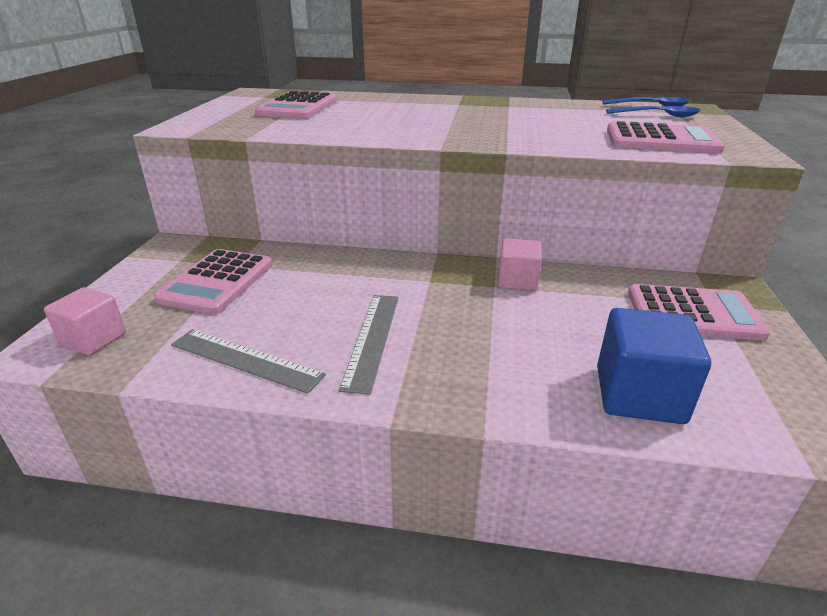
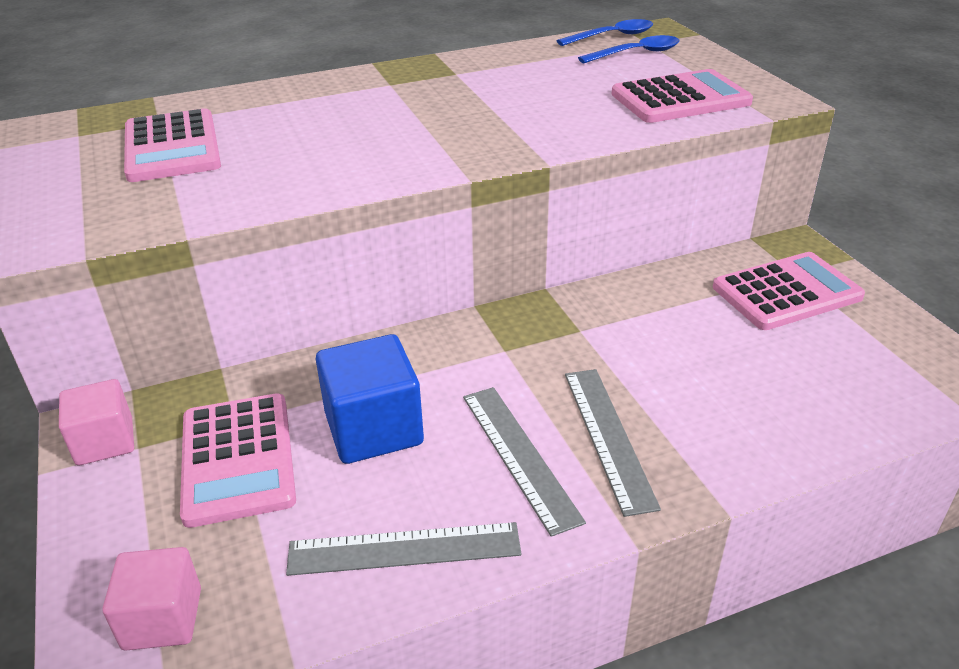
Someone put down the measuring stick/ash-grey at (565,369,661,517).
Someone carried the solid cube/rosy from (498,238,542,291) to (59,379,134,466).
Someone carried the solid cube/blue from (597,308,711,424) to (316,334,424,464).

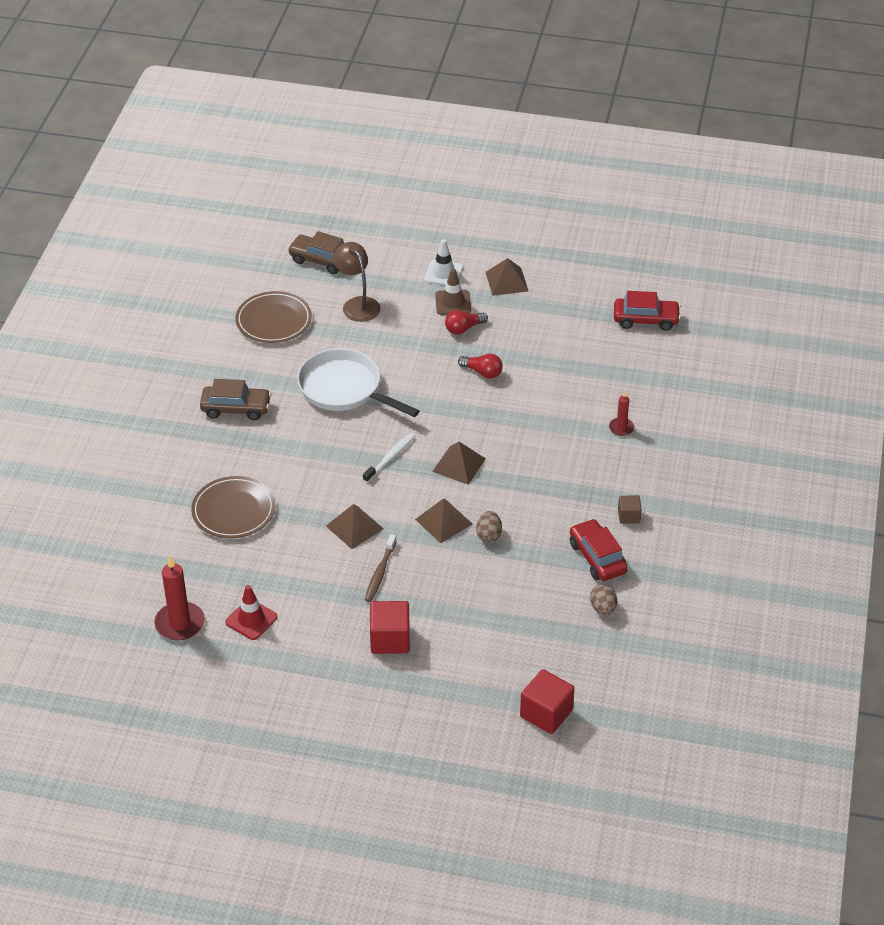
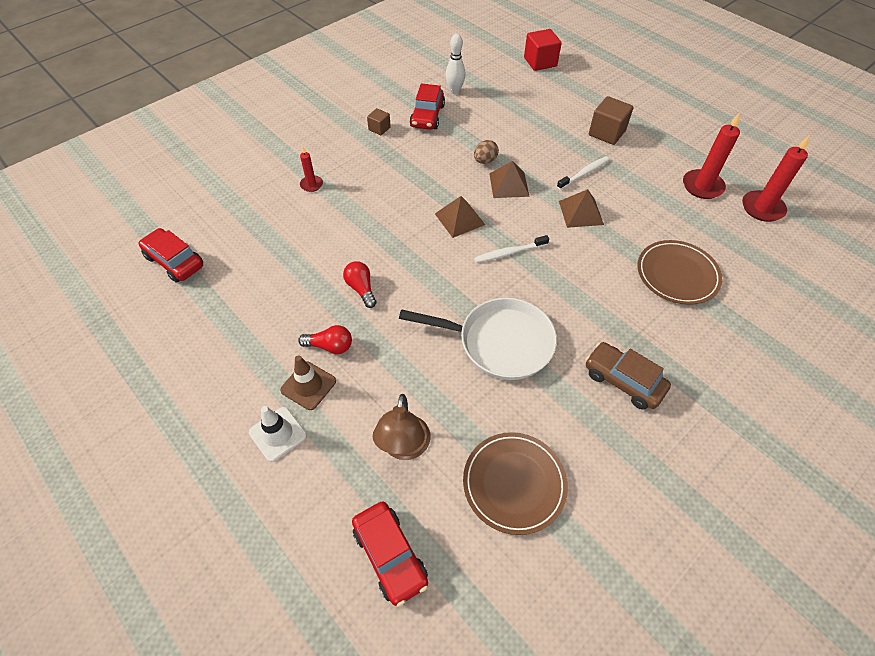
Someone took away the solid pyramid/brown at (486,258,528,296).
Someone swapped the safety cone/crimson at (225,585,277,640) for the candle/crimson at (683,113,740,199).
Someone swapped the egg/brown at (590,584,617,615) for the skittle/pure white at (445,34,466,94).
Someone repainted the toy car/brown at (288,231,344,274), which became the toy car/crimson at (352,501,428,607).
Someone repainted the dental brush/brown at (365,534,397,602), which became the dental brush/pure white at (557,156,609,190).
Someone repainted the solid cube/crimson at (370,601,410,654), which became the solid cube/brown at (589,96,633,145).
Someone rotated the frying pan/pure white at (297,348,420,417) by 60 degrees counterclockwise.

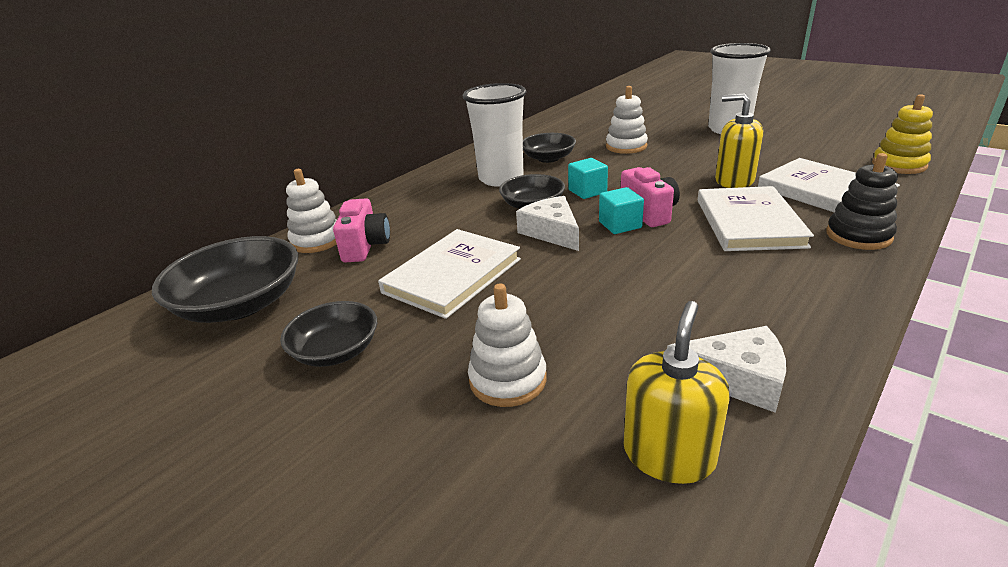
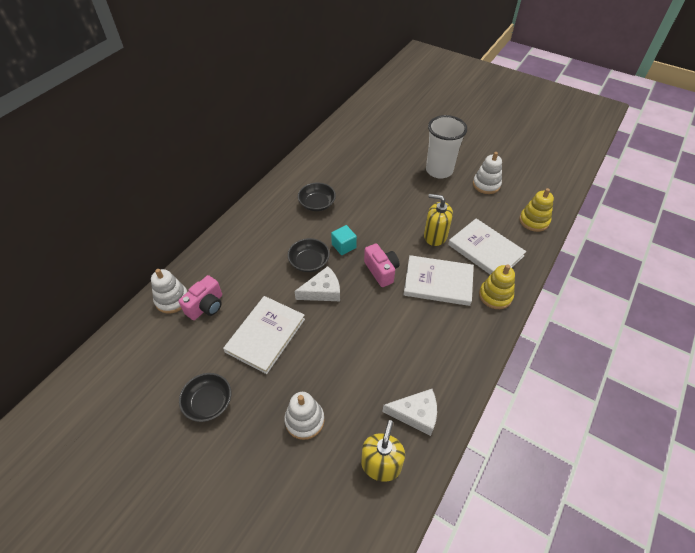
Someone took away the bowl/black at (152,236,298,323).
Someone took away the tumbler/pure white at (463,83,526,187).
Someone took away the solid cube/turquoise at (599,187,644,234).
Someone carried the stacking toy/pure white from (606,86,648,154) to (473,152,502,194).
Someone repainted the stacking toy/black at (826,153,898,250), which became the stacking toy/bright yellow at (479,265,515,309).
Someone rotated the compact camera/rosy at (333,198,390,263) by 45 degrees clockwise.
Someone rotated the cheese/pure white at (516,196,579,251) by 105 degrees clockwise.
Someone rotated the book/pure white at (698,186,814,251) by 75 degrees counterclockwise.

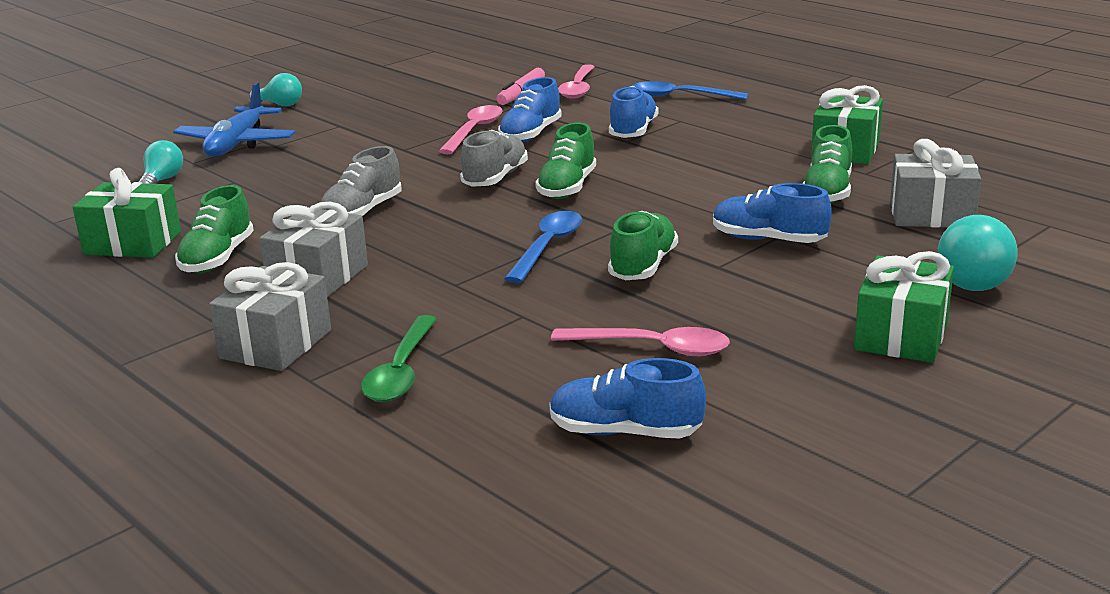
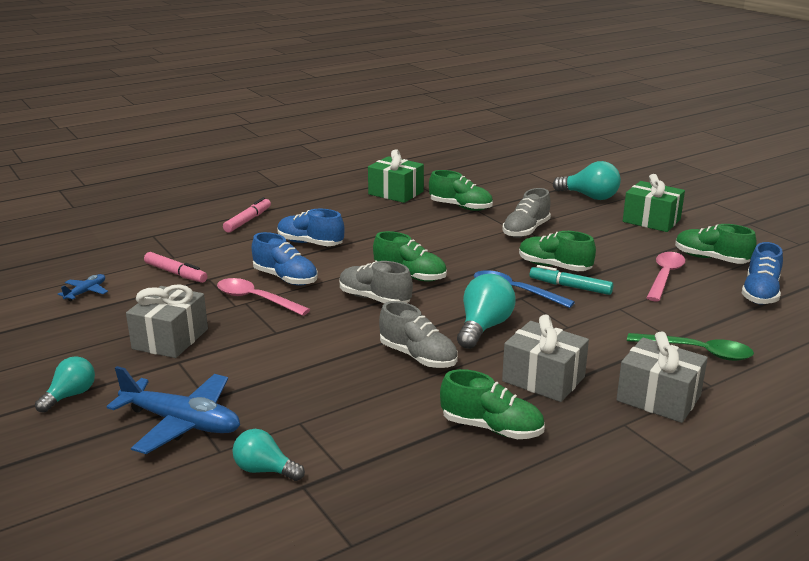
Someone took away the present/green at (73,168,181,258).
Someone took away the tablespoon/rosy at (558,64,595,99).
Someone put down the plane/blue at (58,274,108,301).
Someone put down the bulb/turquoise at (457,274,516,349).
Someone put down the marker/turquoise at (530,265,613,295).
Someone put down the lace-up shoe/green at (675,224,756,264).
Someone carried the present/ash-grey from (890,139,981,228) to (126,284,208,358).
Someone swapped the tablespoon/blue at (633,81,748,100) for the marker/rosy at (223,197,271,232).
Someone repainted the lace-up shoe/blue at (713,183,832,243), which became the lace-up shoe/ash-grey at (502,188,551,238).

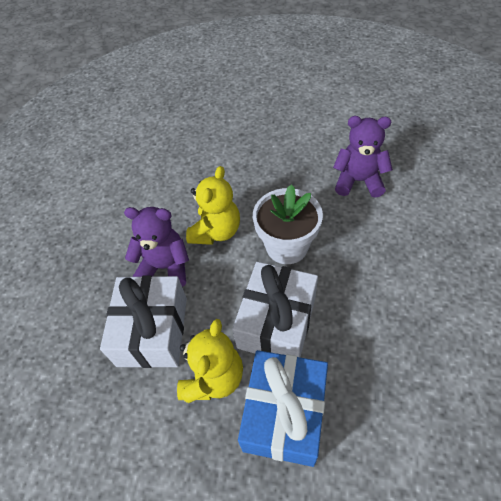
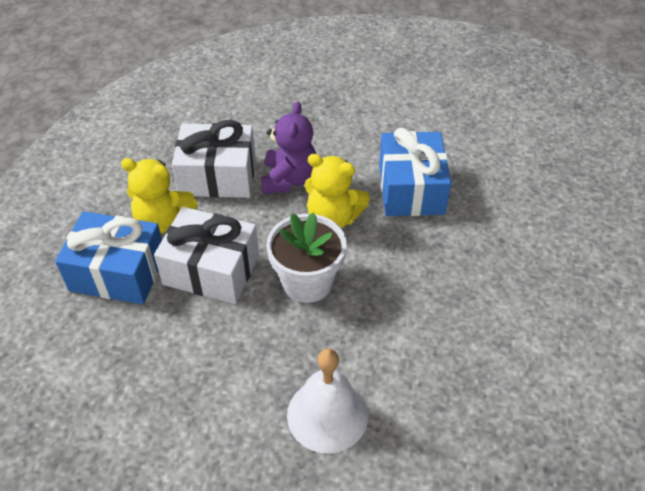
Someone took away the teddy bear/royal purple at (333,116,393,198).
Someone put down the bell/pure white at (287,348,368,454).
Someone put down the present/blue at (379,128,451,216).

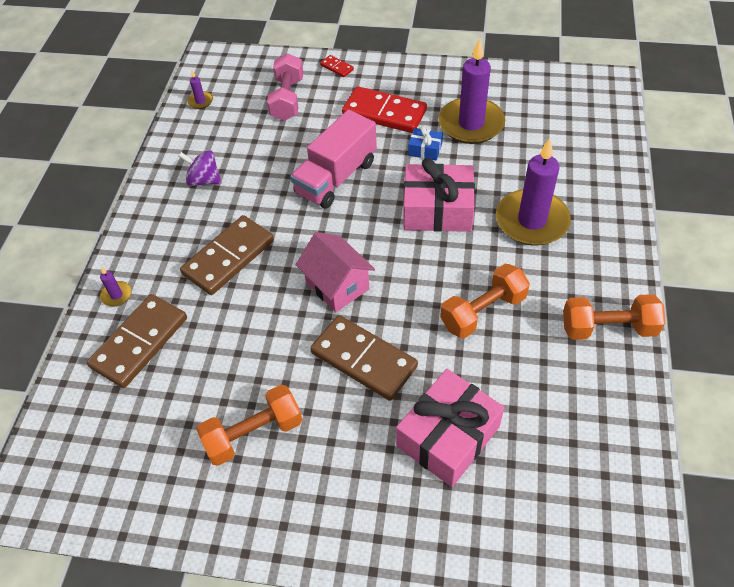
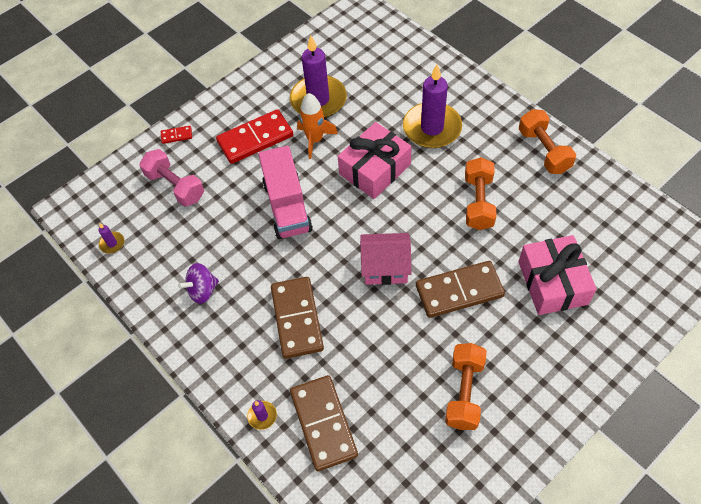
Someone swapped the present/blue at (408,126,443,161) for the rocket/bright orange at (297,93,338,159).
Someone rotated the hand weight/bright orange at (563,294,665,340) by 60 degrees counterclockwise.

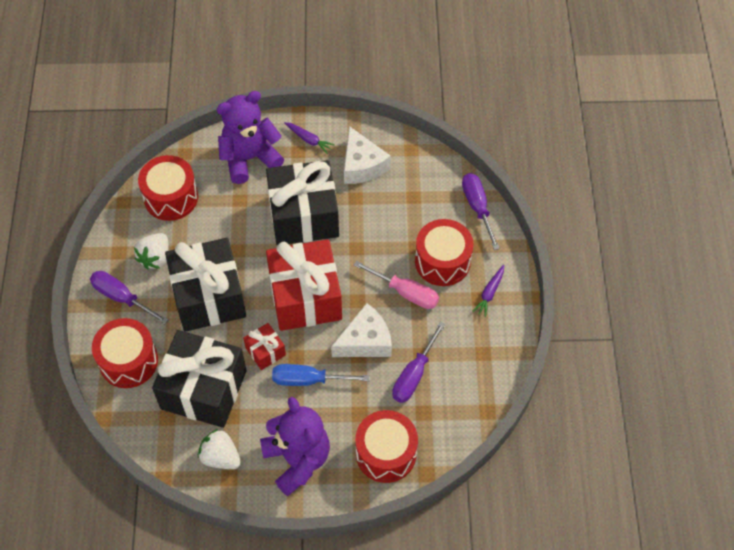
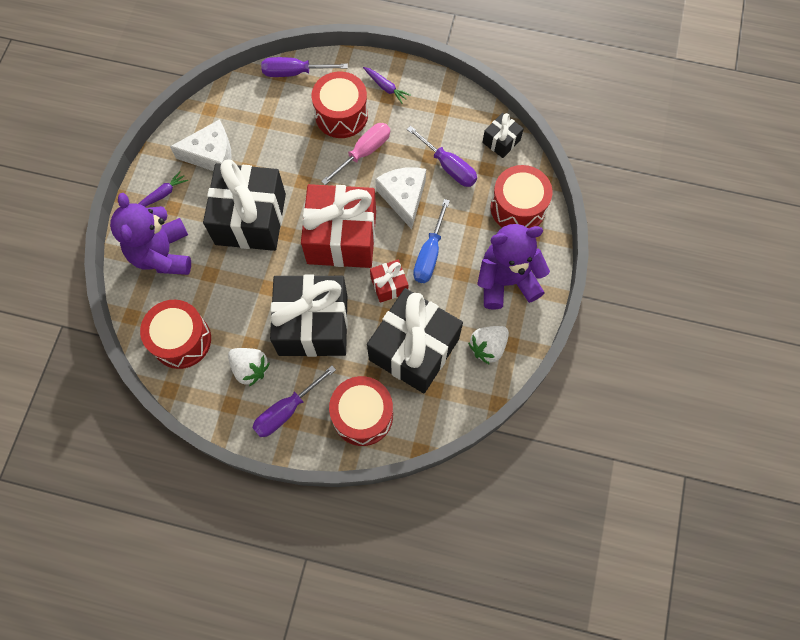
Someone put down the present/black at (482,113,524,158).

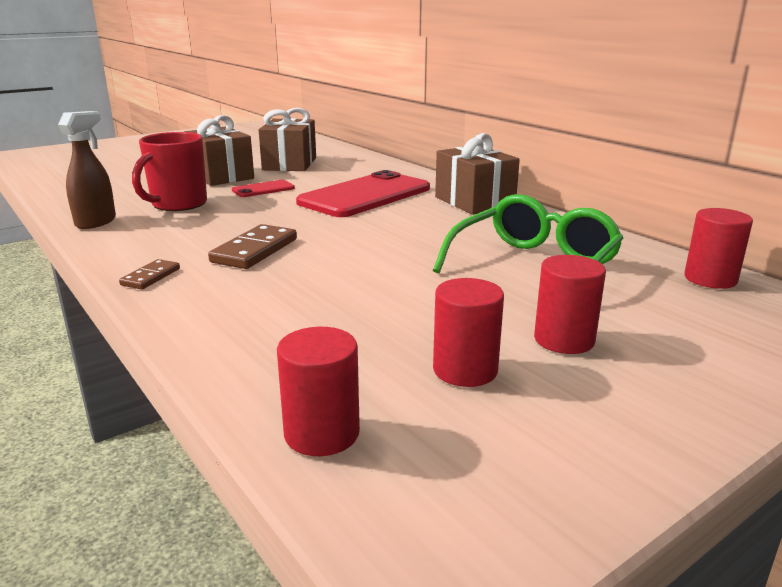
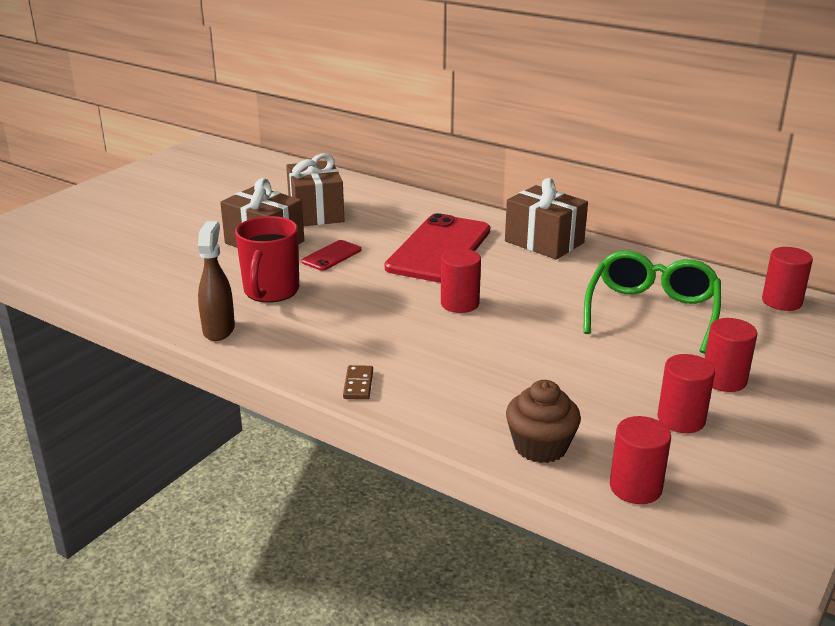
Someone took away the domino piece/brown at (208,224,297,269).
Someone put down the solid cylinder/crimson at (441,249,481,313).
Someone put down the fairy cake/brown at (506,380,581,463).

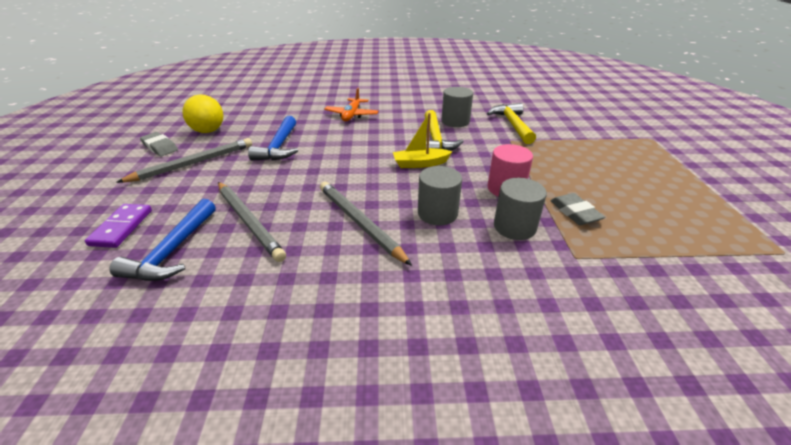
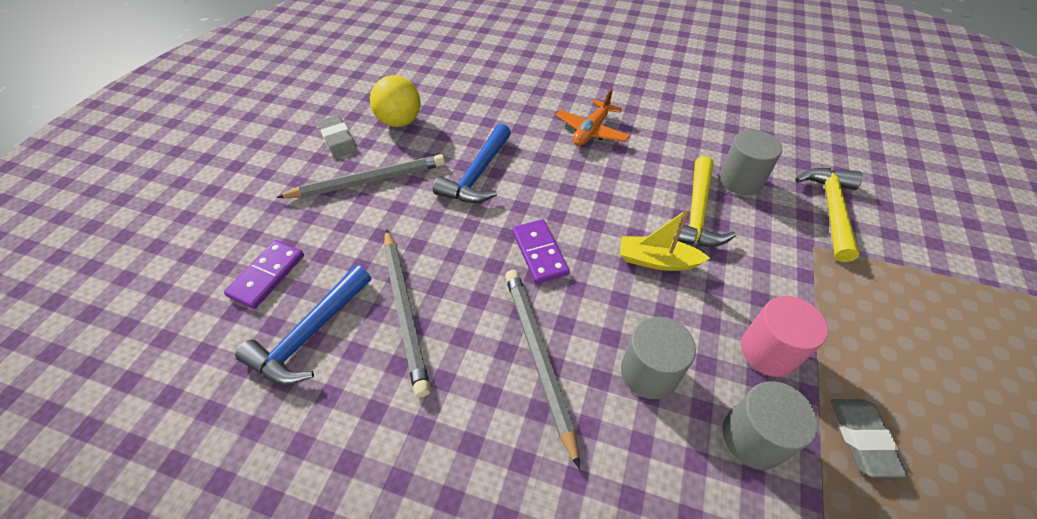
Someone put down the domino piece/royal purple at (512,219,569,284).

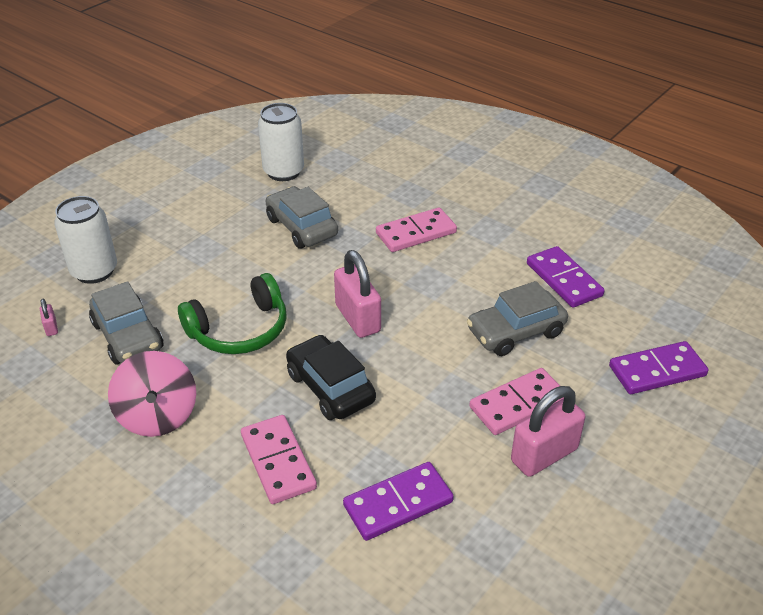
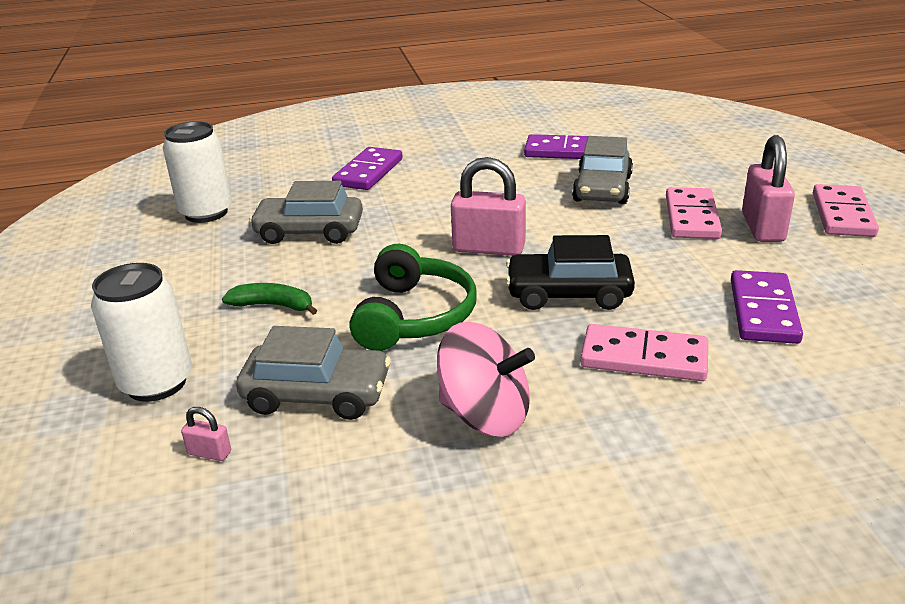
Someone put down the banana fruit/green at (222,283,317,315).
Someone carried the domino piece/rosy from (376,207,457,252) to (813,184,879,237).
Someone carried the domino piece/royal purple from (609,341,708,394) to (332,147,402,190).

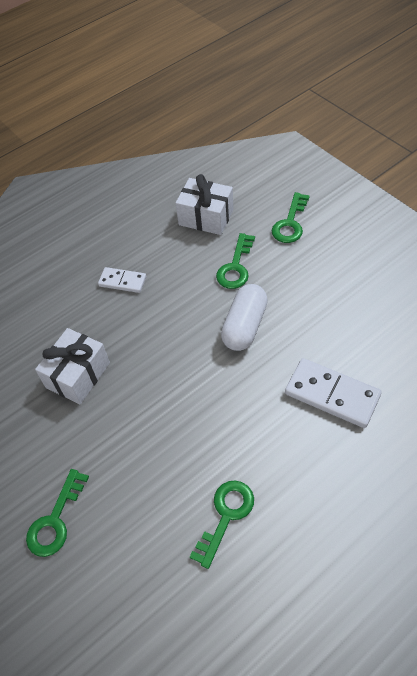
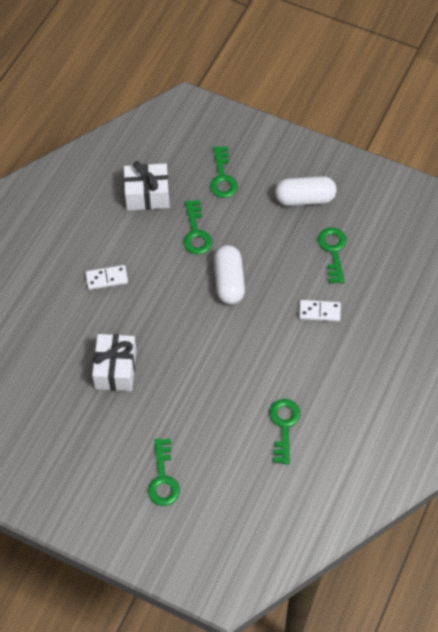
Someone put down the pill/pure white at (275,176,337,206).
Someone put down the latchkey/green at (318,227,347,283).
Someone scaled the domino piece/pure white at (285,358,382,428) by 0.59.

